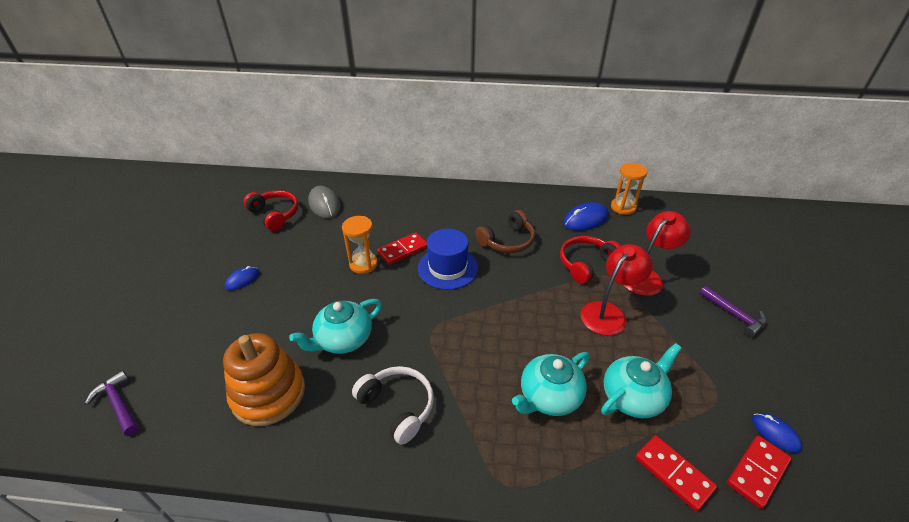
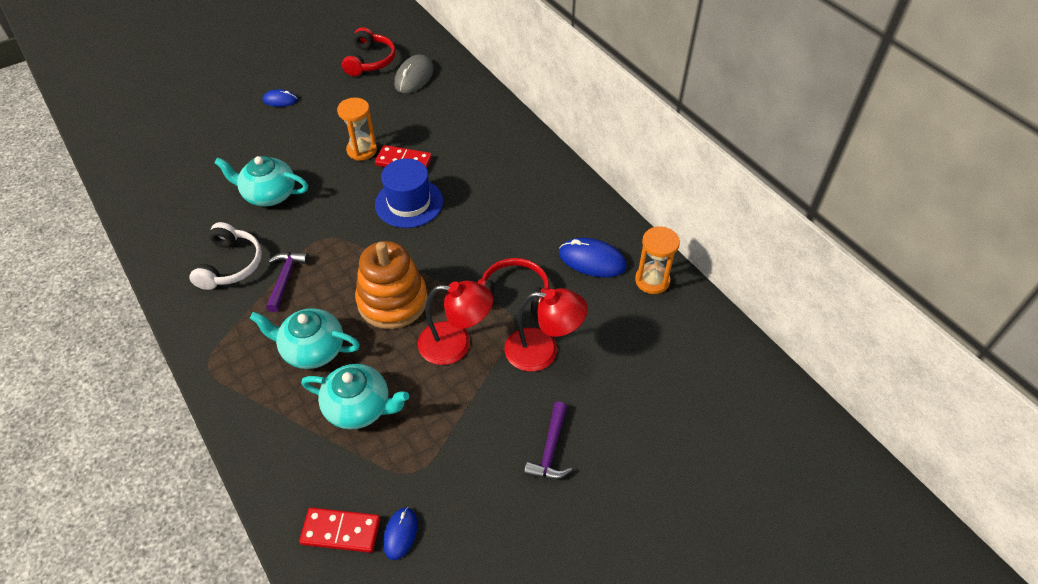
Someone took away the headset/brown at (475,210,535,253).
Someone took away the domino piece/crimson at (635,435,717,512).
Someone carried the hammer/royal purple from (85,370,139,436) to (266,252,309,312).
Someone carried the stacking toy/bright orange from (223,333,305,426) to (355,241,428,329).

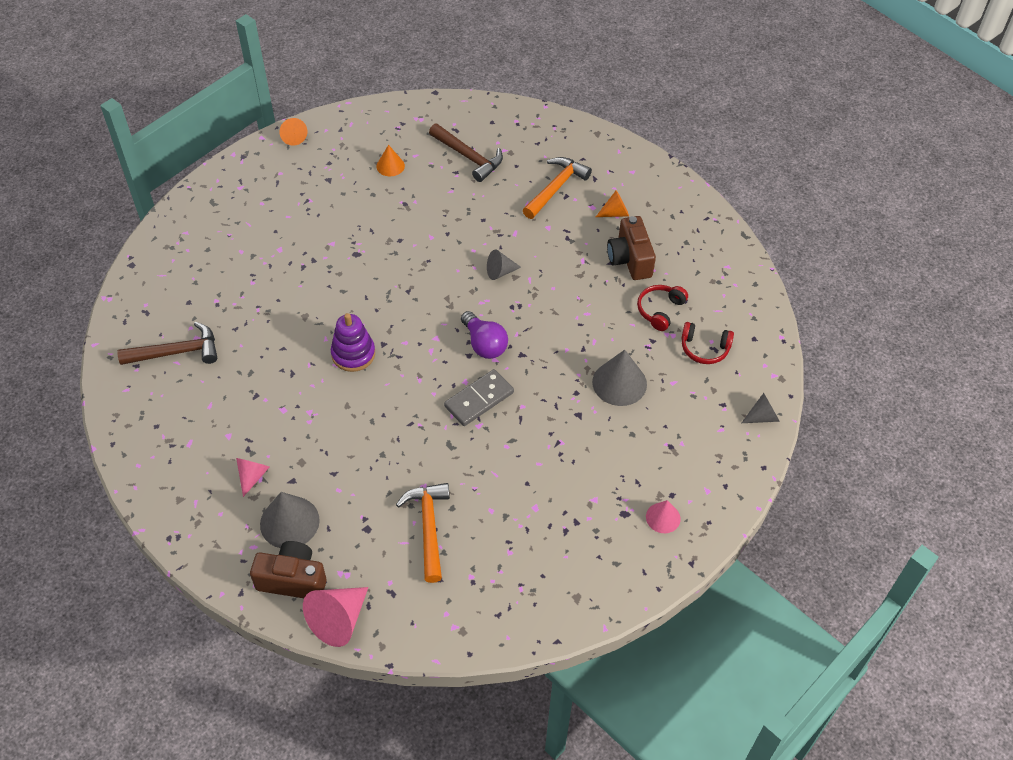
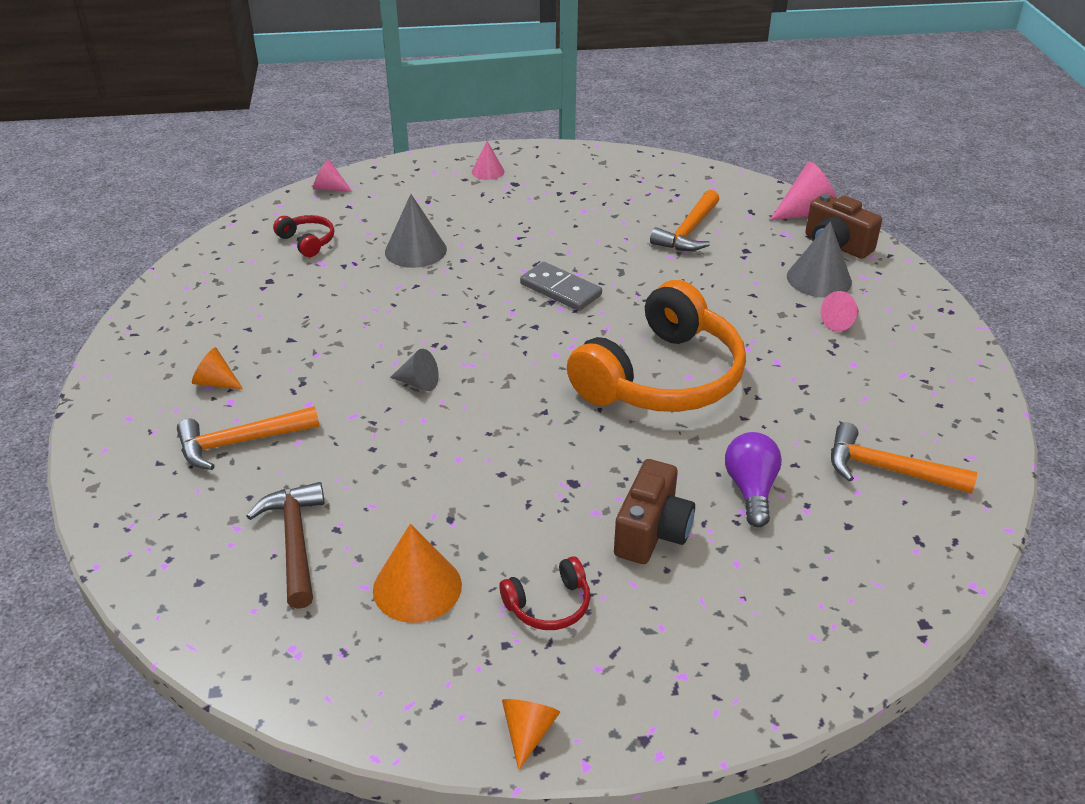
Someone carried the bulb/royal purple from (461,311,508,359) to (725,432,782,527).
Someone carried the compact camera/brown from (607,216,656,280) to (614,459,695,564).
Someone carried the headset/crimson from (637,285,688,331) to (499,556,590,630).
Someone swapped the stacking toy/royal purple at (331,313,375,372) for the headset/bright orange at (567,280,746,412).
Someone repainted the hammer/brown at (117,322,217,365), which became the hammer/bright orange at (831,423,977,494).
Someone repainted the cone/ash-grey at (742,393,780,423), which became the cone/rosy at (313,159,352,192).
Someone rotated the domino piece/ash-grey at (444,369,514,426) by 45 degrees clockwise.
Someone scaled the cone/bright orange at (376,145,405,177) by 1.69.

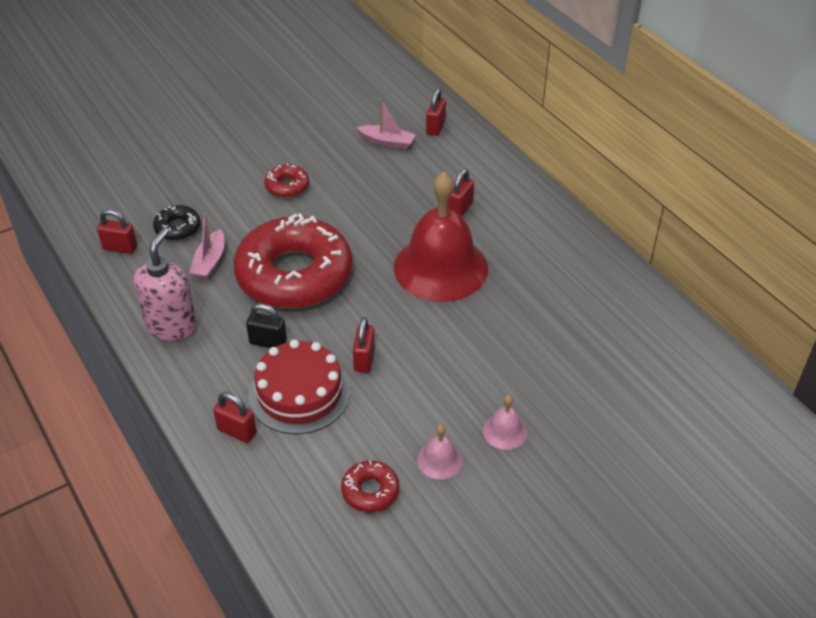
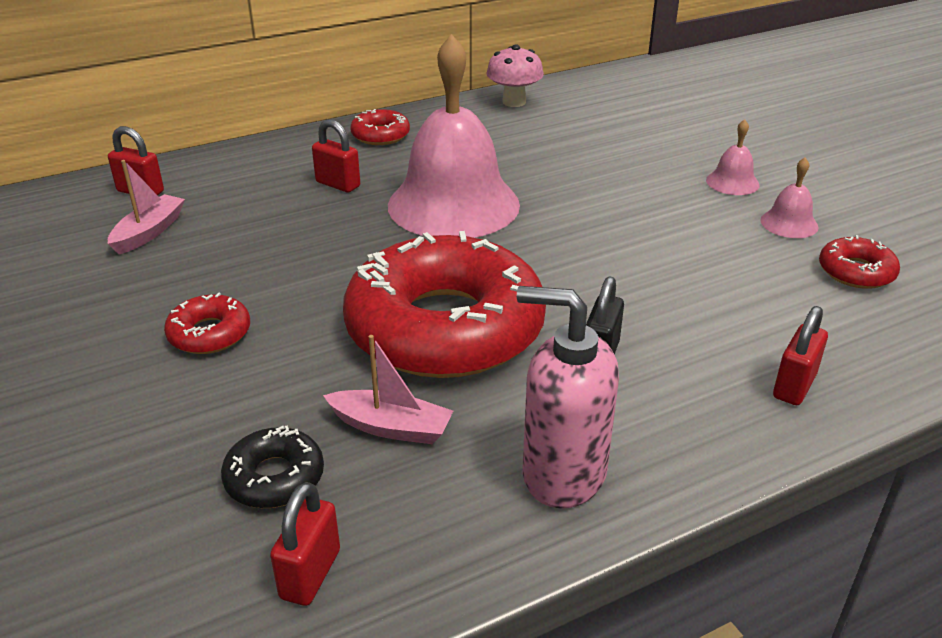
Someone took away the layer cake/crimson at (248,339,351,434).
Someone took away the padlock/crimson at (353,317,375,373).
Someone put down the donut/crimson at (350,109,410,145).
Someone put down the toadstool/rosy at (486,44,544,107).
Someone repainted the bell/crimson at (394,172,488,302), which became the bell/rosy at (388,34,520,238).

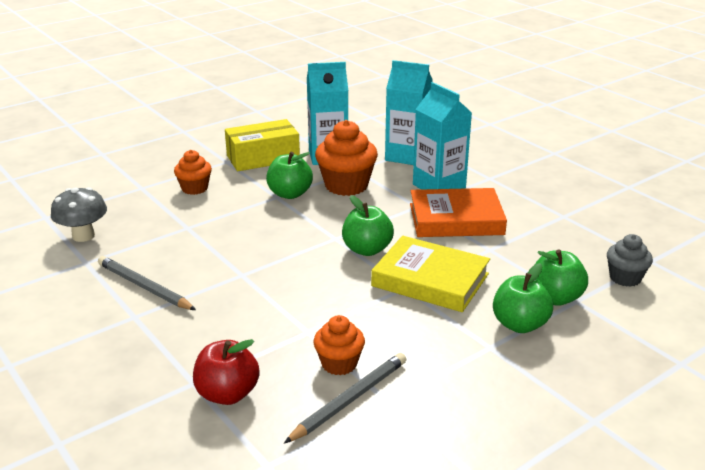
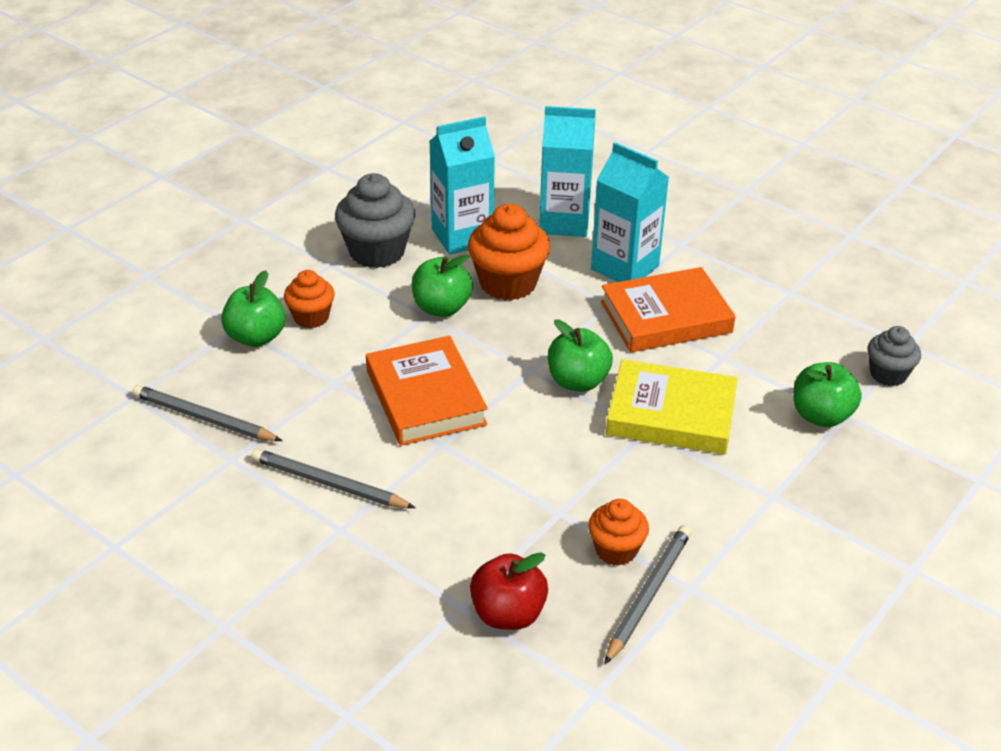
Someone put down the book/bright orange at (366,336,488,446).
Someone carried the apple fruit/green from (493,263,553,333) to (221,270,286,347).
Someone swapped the toadstool/ash-grey at (51,187,107,242) for the pencil/ash-grey at (132,385,282,441).
Someone swapped the package/bright yellow at (225,119,300,171) for the fairy cake/ash-grey at (335,173,415,268).

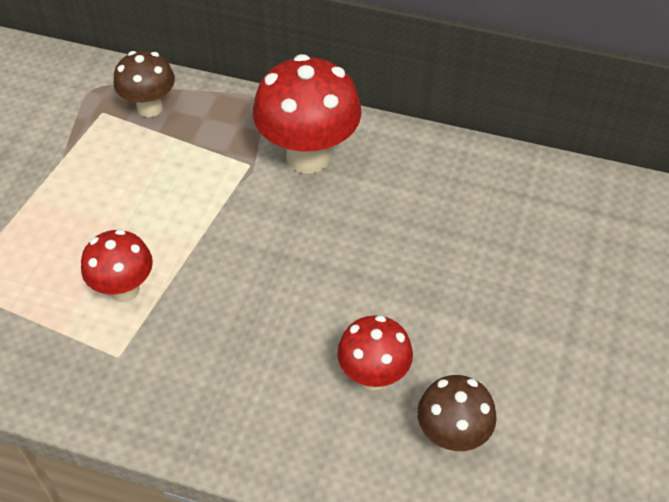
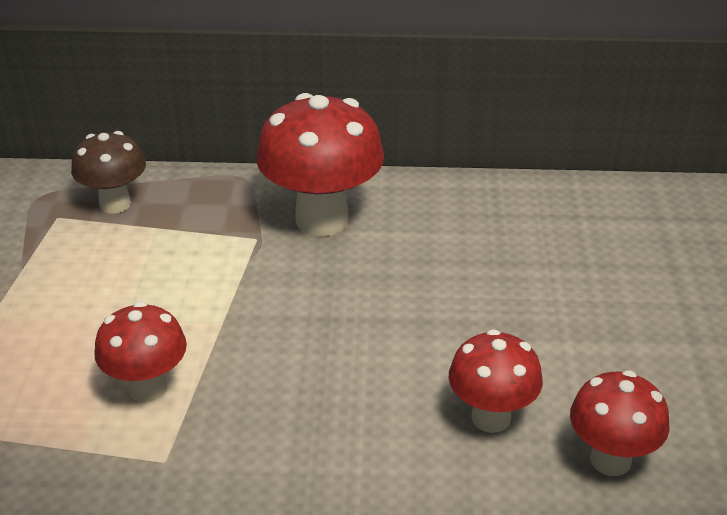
Someone repainted the toadstool/brown at (417,375,497,452), which became the toadstool/crimson at (570,370,669,476).

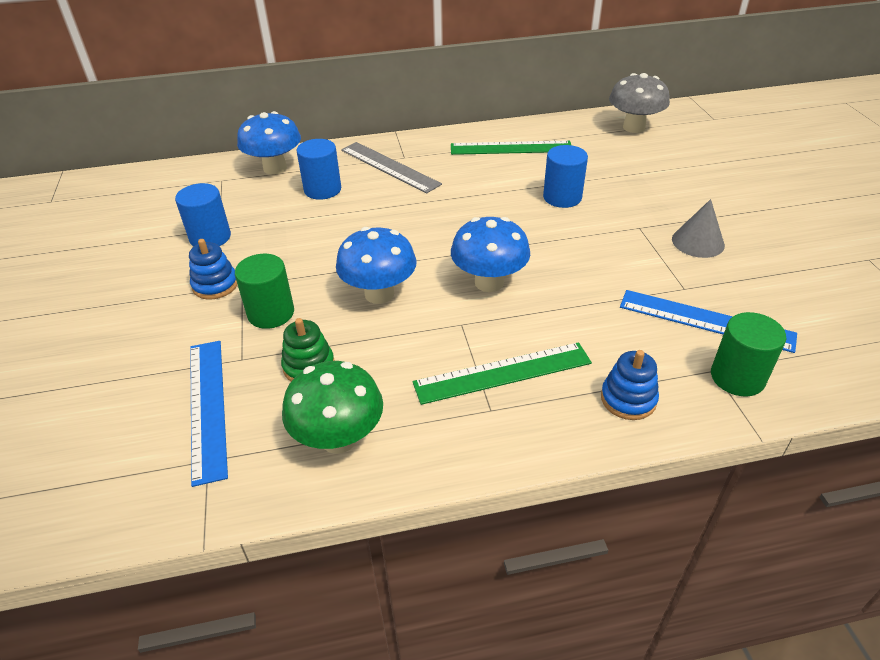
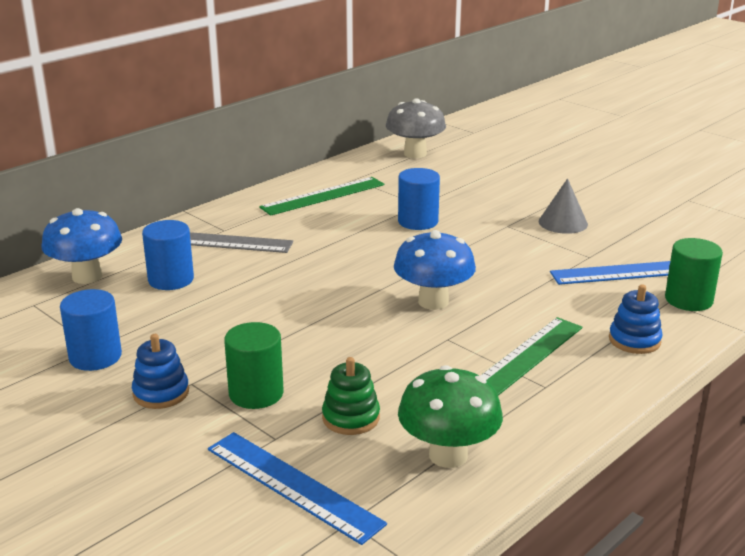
Someone took away the toadstool/blue at (336,227,417,304).

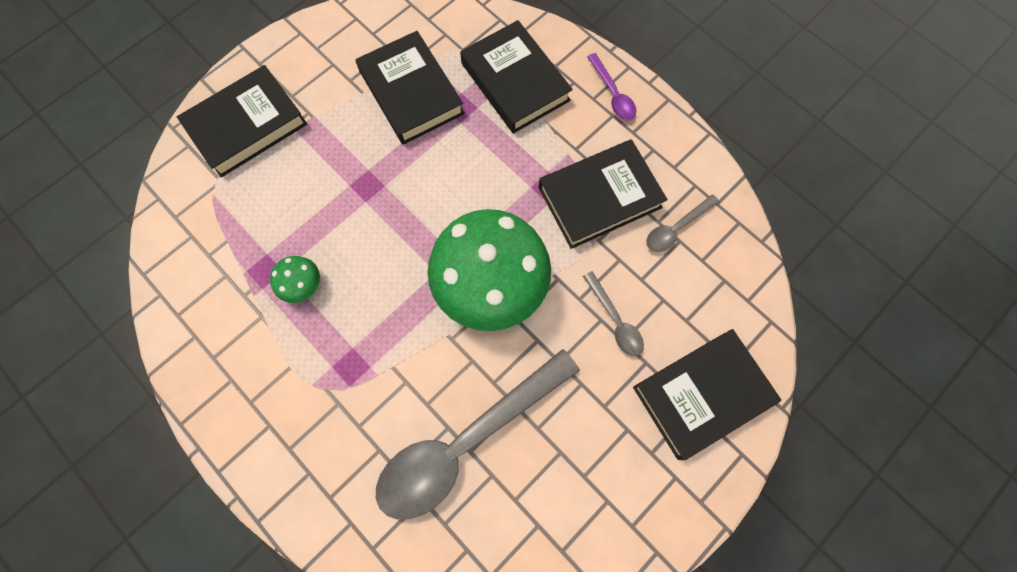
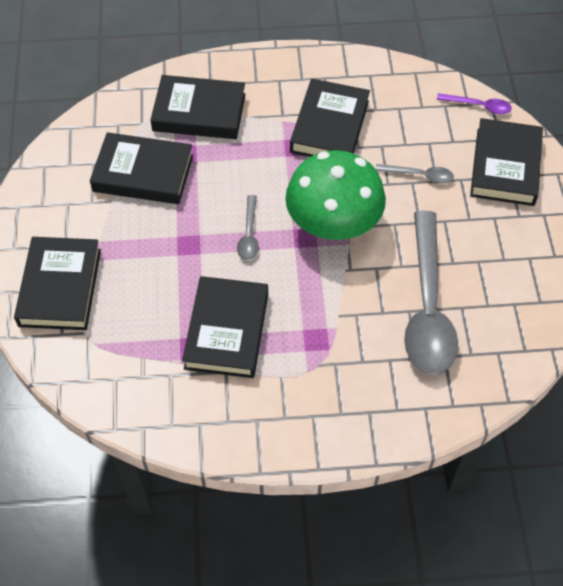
Someone carried the tablespoon/royal purple from (587,53,636,120) to (437,93,512,114).
Someone carried the tablespoon/ash-grey from (646,195,719,252) to (237,195,259,260).
Someone swapped the toadstool/green at (270,256,320,303) for the book/black at (182,276,268,378).

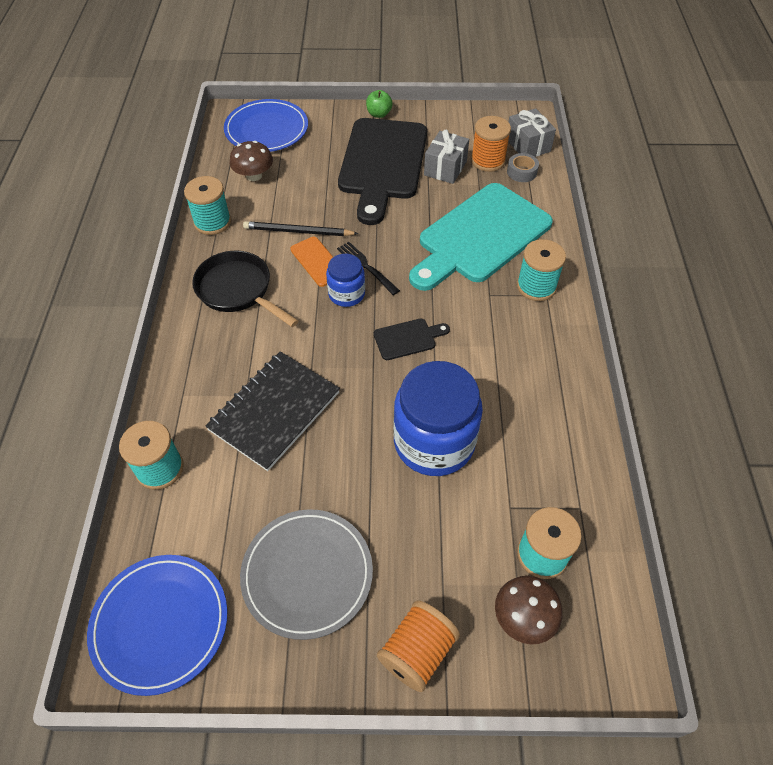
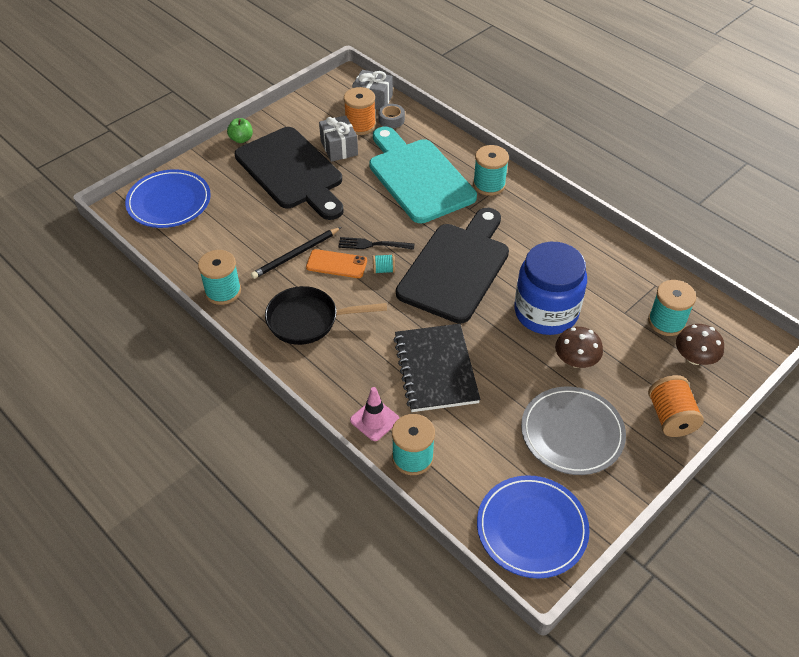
Someone put down the safety cone/rosy at (350,387,399,441).
Someone carried the toadstool/brown from (230,141,273,181) to (555,327,603,368).
Someone swapped the jam jar/blue at (326,254,365,307) for the reel of thread/turquoise at (373,254,395,274).
Someone rotated the cutting board/turquoise at (409,183,553,291) by 150 degrees clockwise.
Someone scaled the cutting board/black at (374,319,450,360) by 2.43.

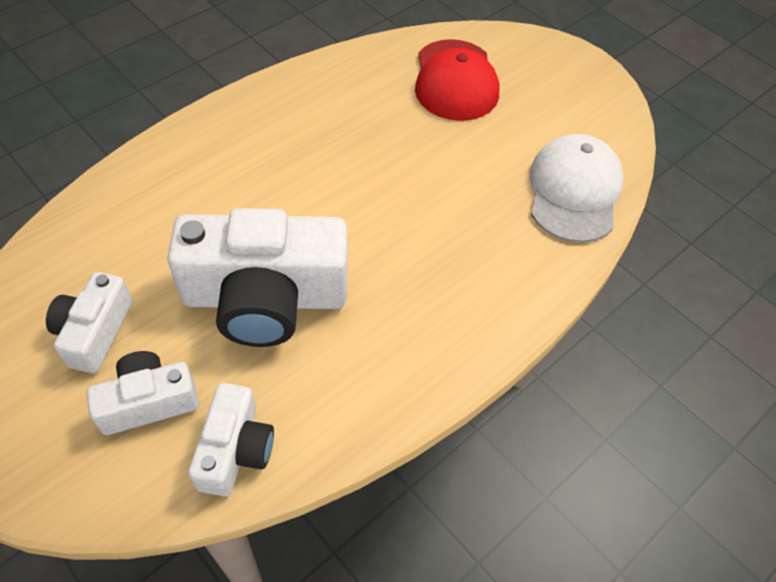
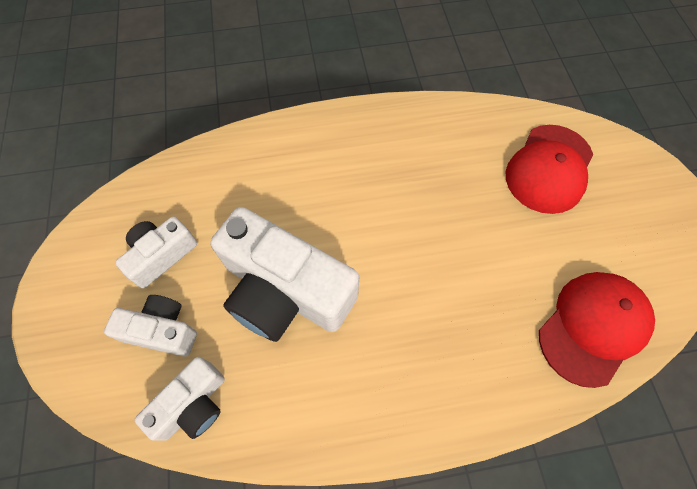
Someone repainted the cap/pure white at (529,134,624,243), which became the cap/crimson at (539,272,655,388).

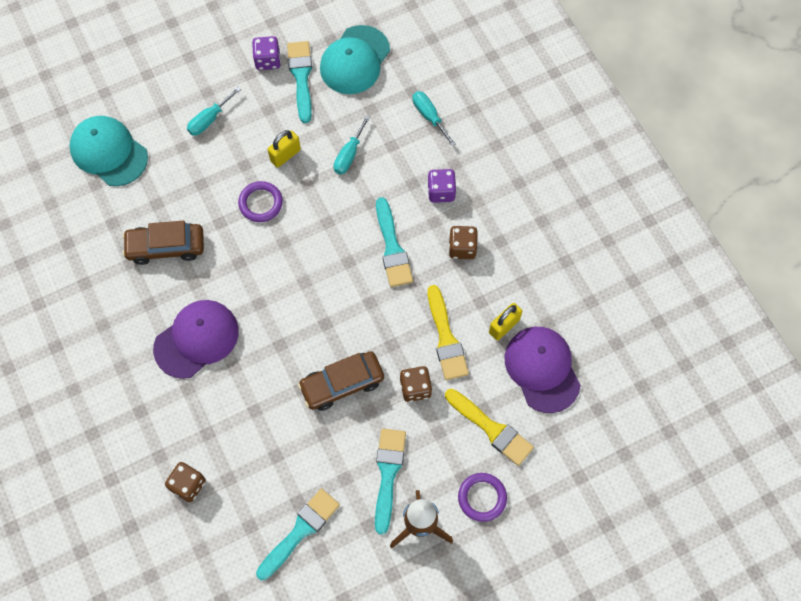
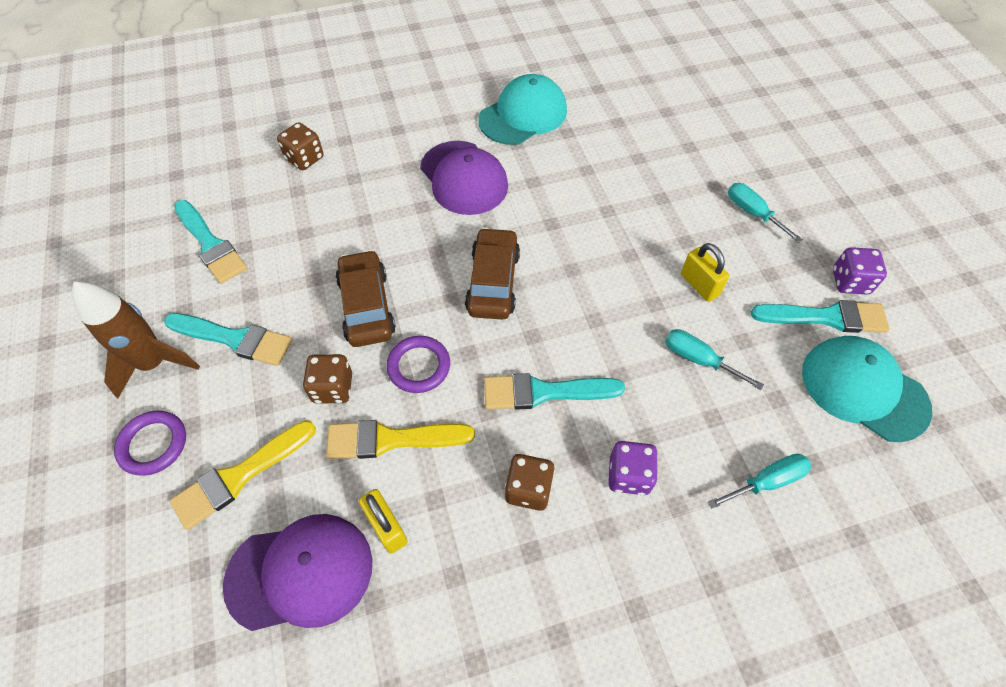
Someone carried the cap/turquoise from (69,116,148,186) to (478,74,567,145).
Someone carried the toy car/brown from (122,221,204,265) to (465,227,520,320).
Someone carried the hoop/royal purple from (238,181,283,222) to (386,336,450,393).

